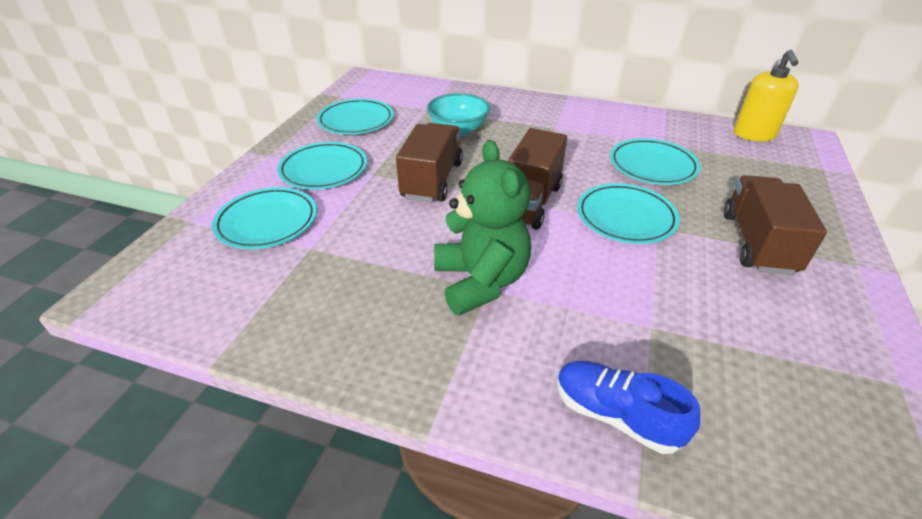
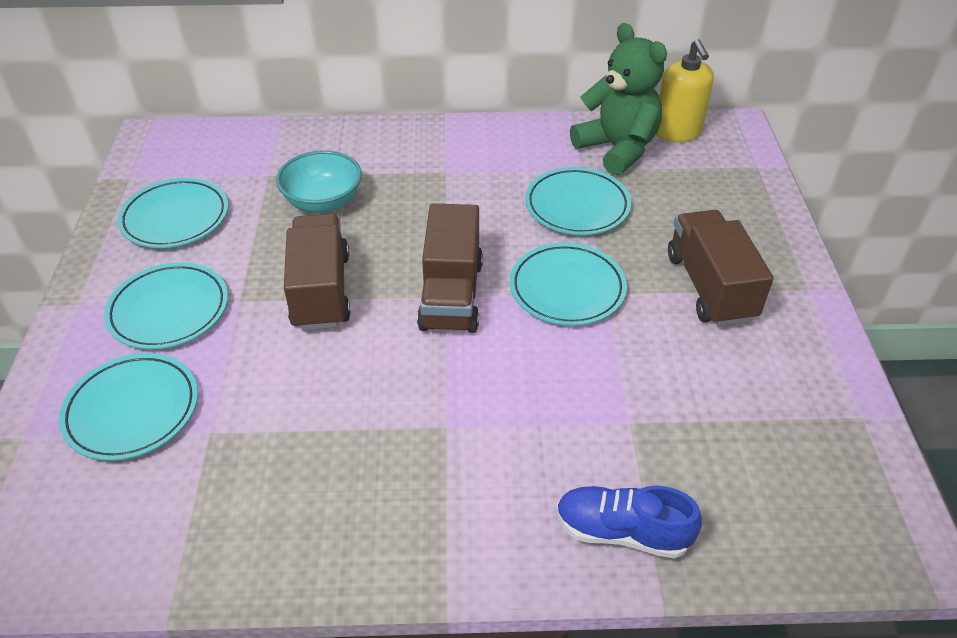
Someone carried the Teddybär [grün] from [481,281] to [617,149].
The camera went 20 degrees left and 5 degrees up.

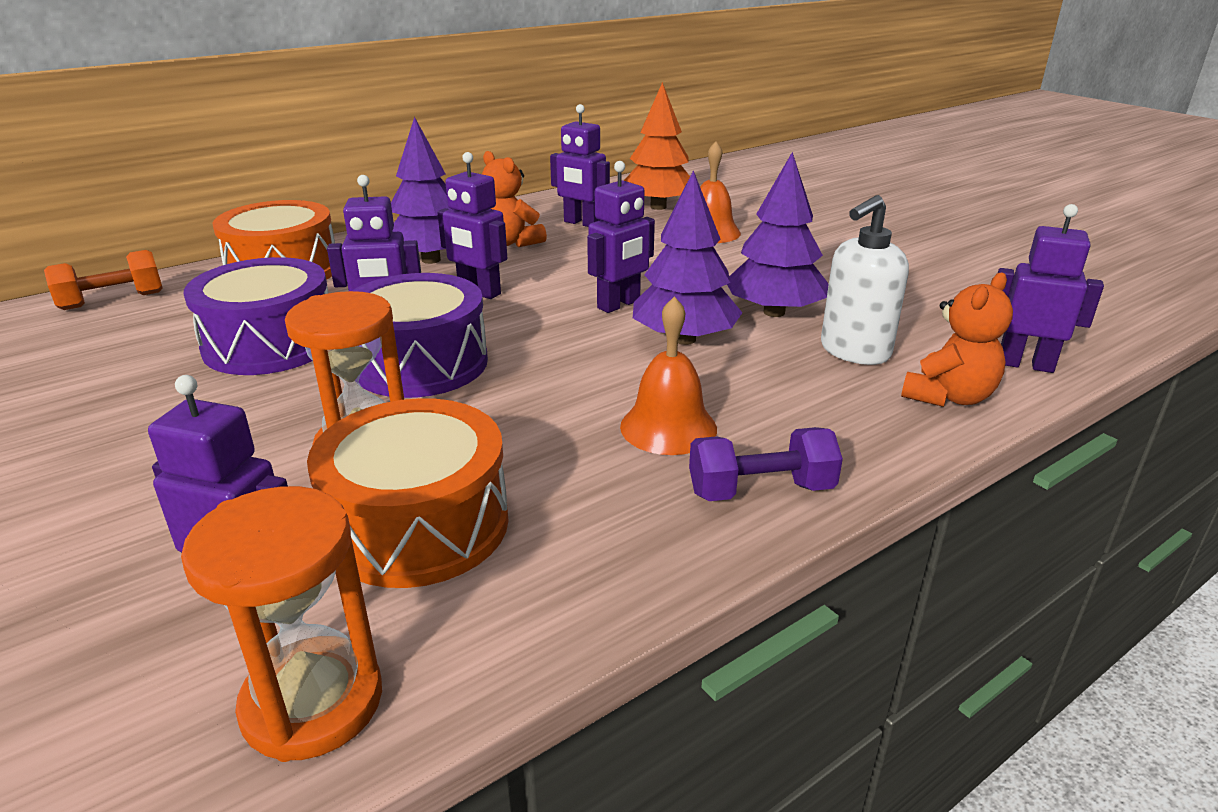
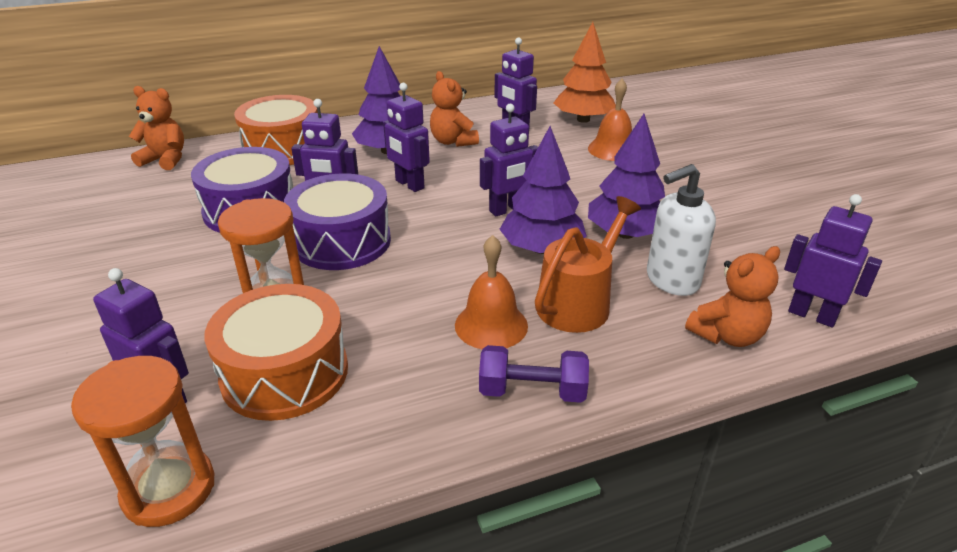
Someone swapped the Hantel [orange] at [112,301] for the Teddybär [orange] at [165,160].
Someone put down the Gießkanne [orange] at [578,303].
The camera went 15 degrees right and 5 degrees up.

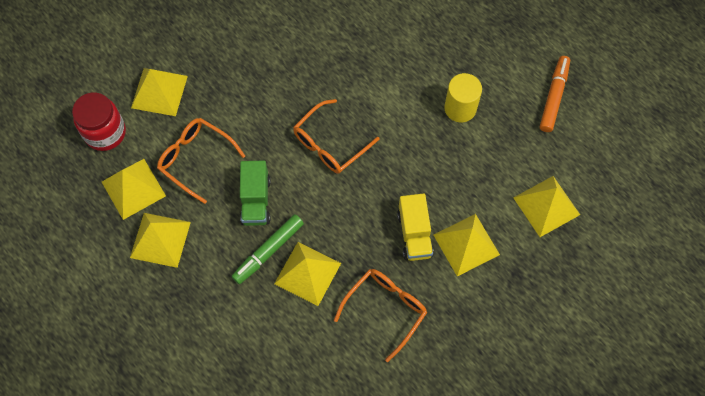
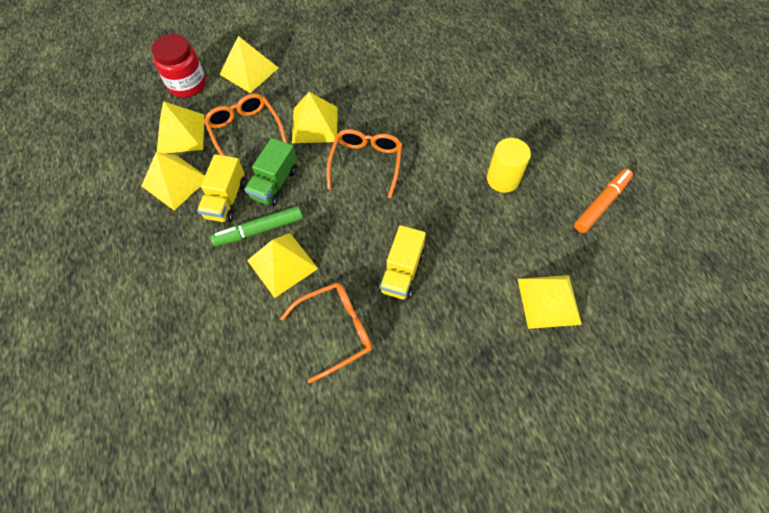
Someone put down the Lastwagen [gelb] at [226,200].
Someone carried the Pyramide [gelb] from [466,244] to [315,124].
Someone rotated the Brille [orange] at [330,144] by 120 degrees clockwise.
The camera went 25 degrees right and 5 degrees down.

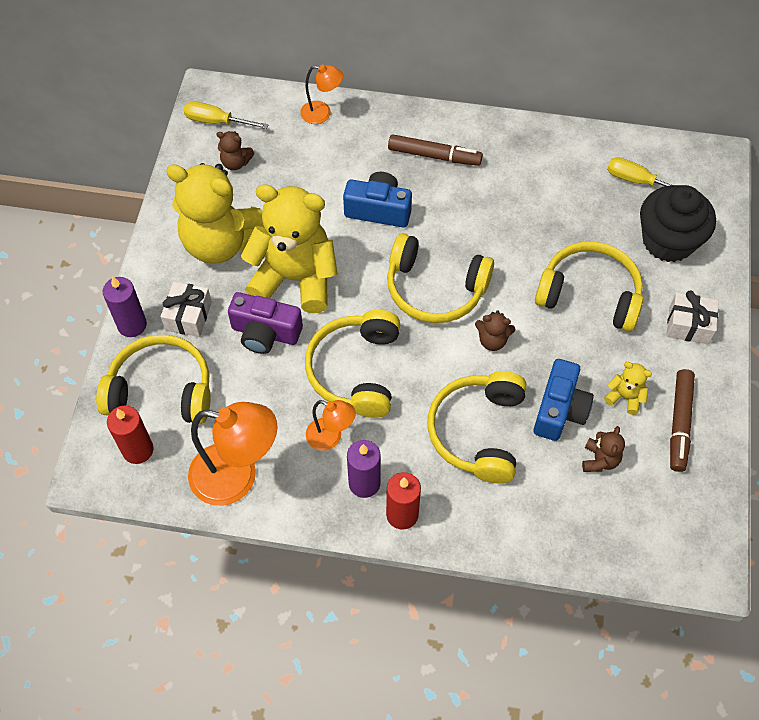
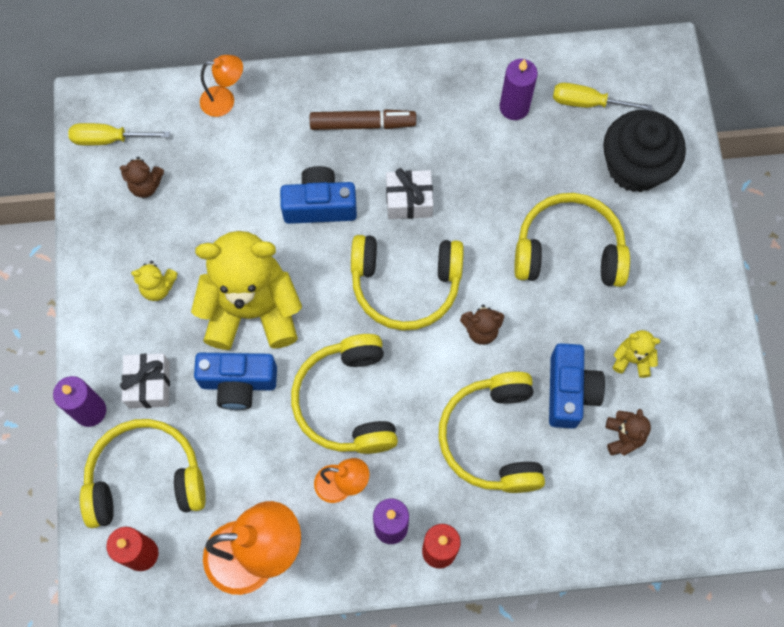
Someone scaled the Teddybär [gelb] at [221,242] by 0.41.
Someone repainted the Kamera [lila] at [265,333], which became the Kamera [blau] at [238,383].
Someone carried the Geschenk [weiß] from [688,325] to [409,200].
Someone put down the Kerze [lila] at [514,107].
Someone took away the Filzstift [braun] at [679,423].
The camera went 15 degrees left and 10 degrees up.

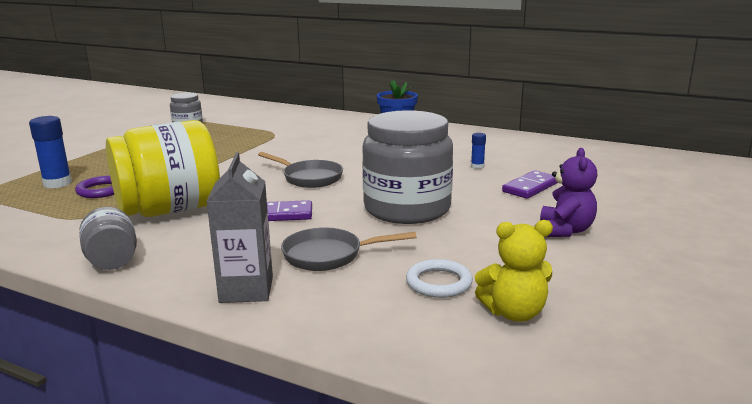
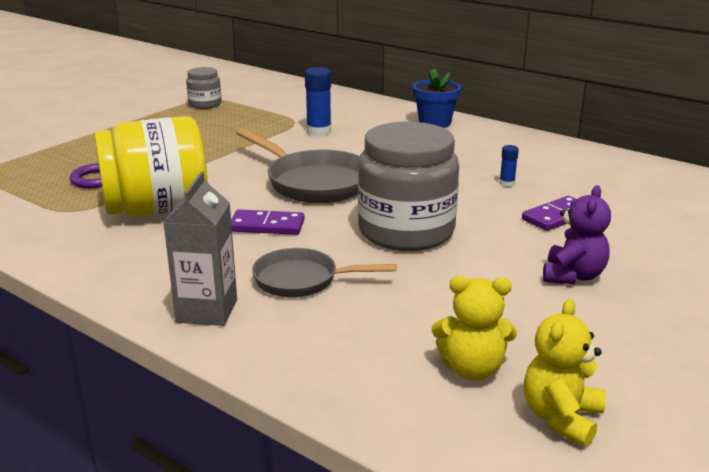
Someone scaled the Pfanne [grau] at [309,178] by 1.59.
Someone carried the Klebestift [blau] from [57,183] to [319,131].
Someone put down the Teddybär [gelb] at [561,417].
Someone took away the Einmachglas [grau] at [112,261].
Someone took away the Ring [weiß] at [438,283].
The camera went 10 degrees right and 5 degrees up.

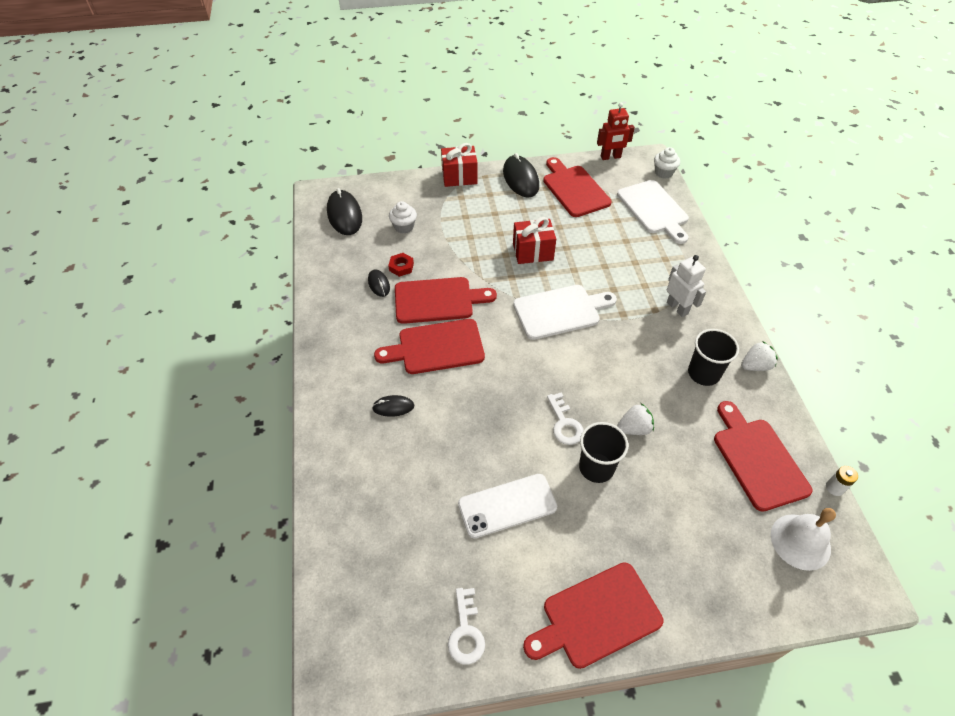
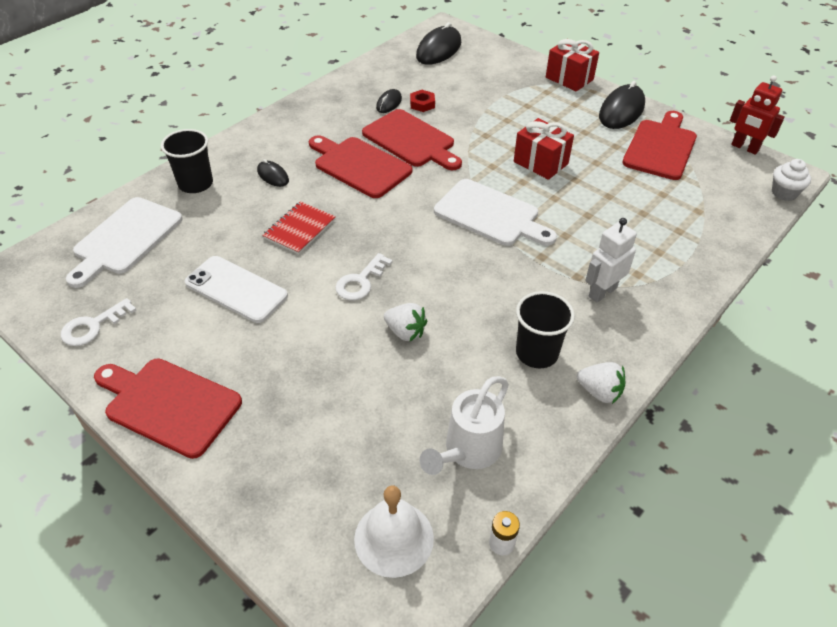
Someone carried the Schneidebrett [weiß] from [654,209] to [125,239].
Someone carried the Becher [schwarz] from [596,467] to [195,184].
Someone put down the Notizbuch [rot] at [299,229].
Someone swapped the Schneidebrett [rot] at [758,459] for the Gießkanne [weiß] at [468,451].
Someone rotated the Roboter [weiß] at [677,308] by 150 degrees counterclockwise.
Someone took away the Muffin [weiß] at [404,227].
The camera went 50 degrees right and 5 degrees down.

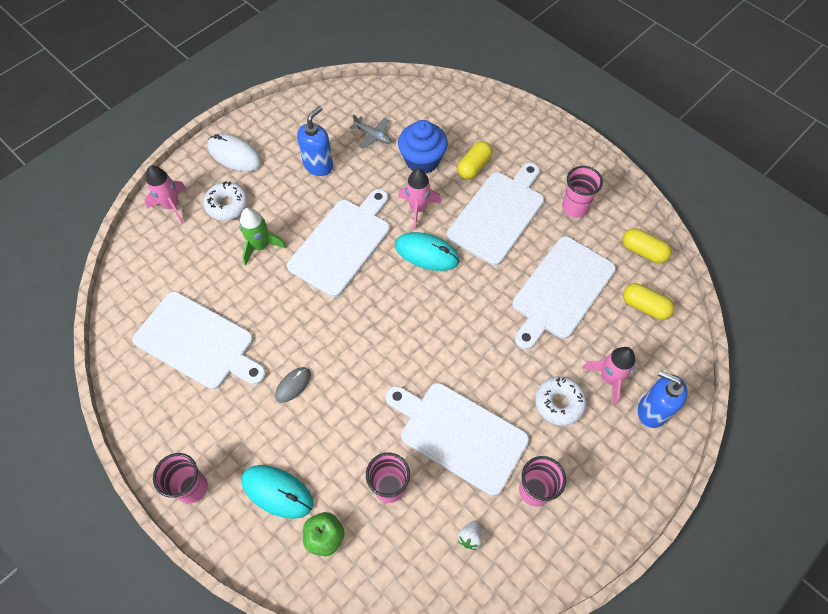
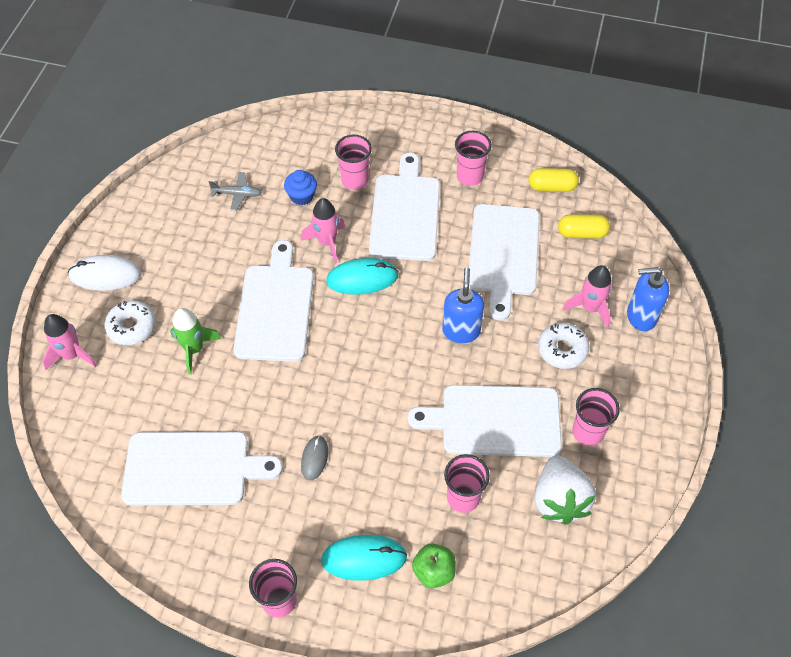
Someone scaled the Muffin [blau] at [422,160] by 0.62.
Someone swapped the Kapsel [gelb] at [474,167] for the Becher [rosa] at [355,180].
Someone carried the Seifenspender [blau] from [318,165] to [461,331].
Someone scaled the Erdbeere [weiß] at [470,537] by 2.44.
The camera went 30 degrees left and 5 degrees down.

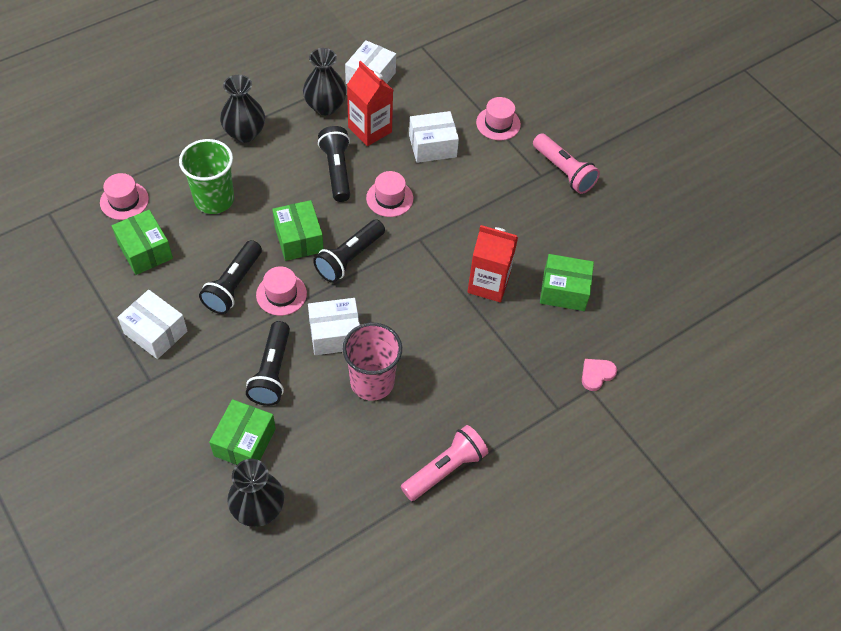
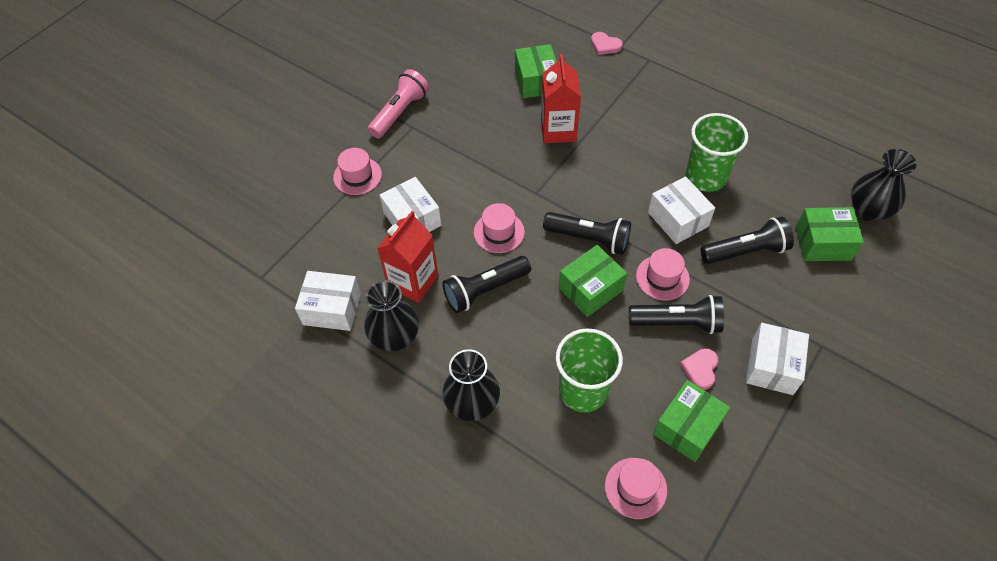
Someone put down the Herz [rosa] at [700,369].
Someone repainted the Becher [rosa] at [372,382], which became the Becher [grün] at [705,177].
Someone took away the Taschenlampe [rosa] at [445,469].
The camera went 105 degrees left and 0 degrees up.

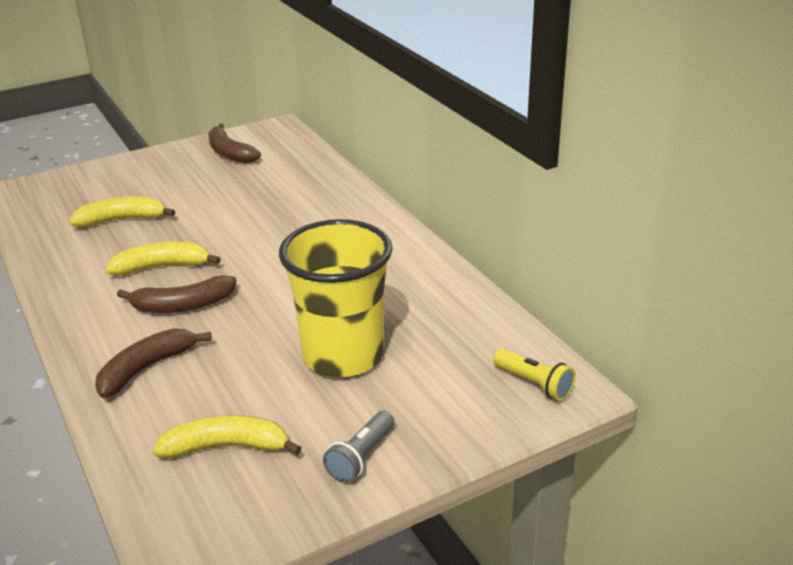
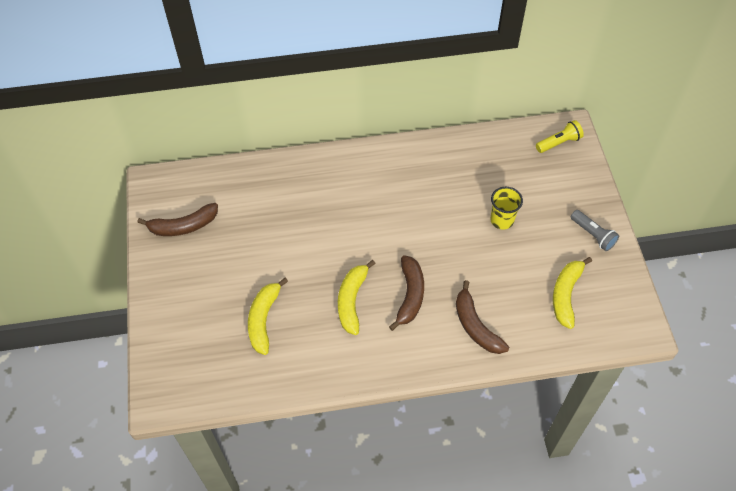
Someone scaled the Becher [gelb] at [343,356] by 0.47.
The camera went 70 degrees left and 25 degrees up.

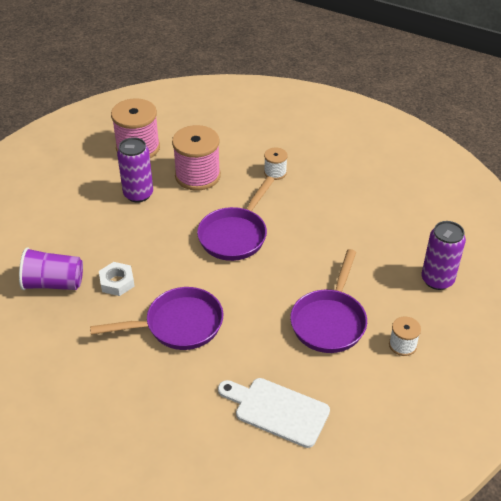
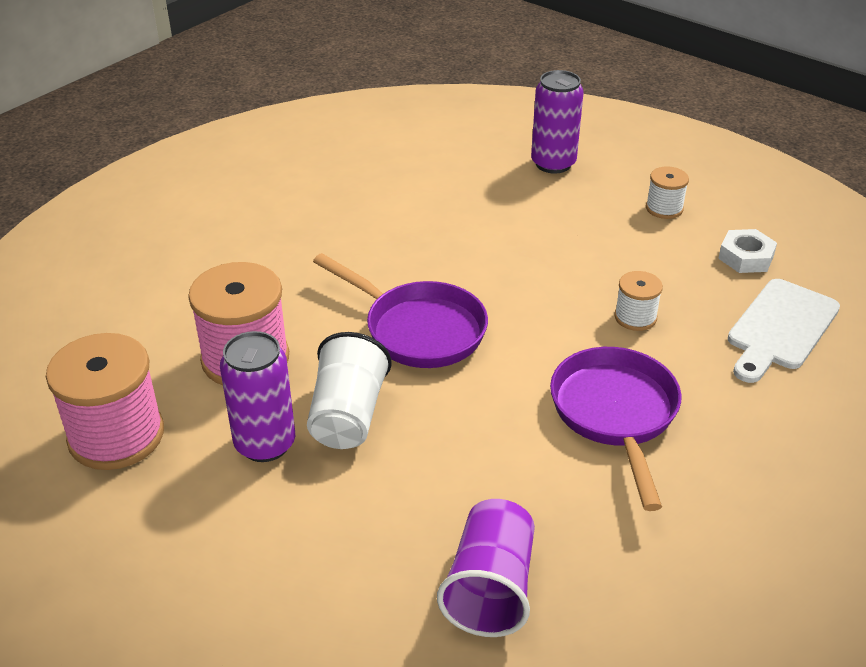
Someone put down the Becher [weiß] at [348,415].
Someone carried the Garnrolle [weiß] from [275,172] to [635,317].
Someone carried the Sechskantmutter [weiß] from [117,282] to [746,257].
Someone took away the Pfanne [lila] at [329,321].
The camera went 80 degrees left and 5 degrees down.

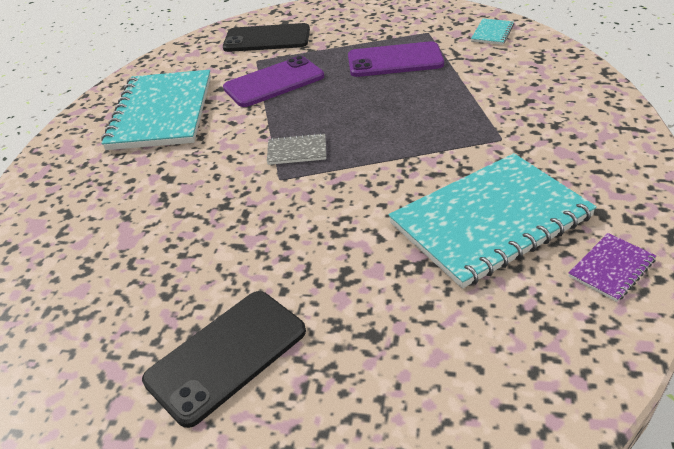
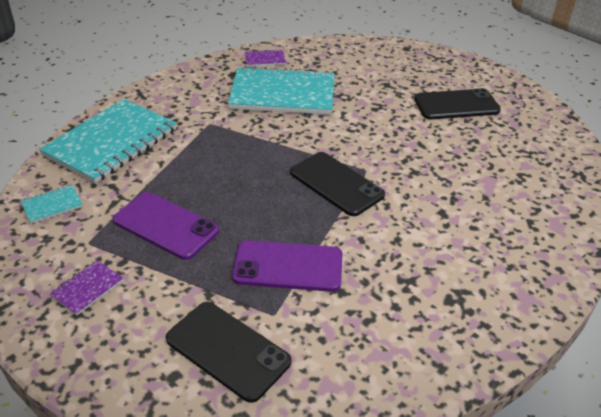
Someone carried the Notizbuch [türkis] from [162,112] to [111,142].
Someone put down the Notizbuch [lila] at [87,288].
Someone swapped the Notizbuch [grau] at [297,151] for the Handy [schwarz] at [336,184].
The camera went 150 degrees left and 0 degrees up.

